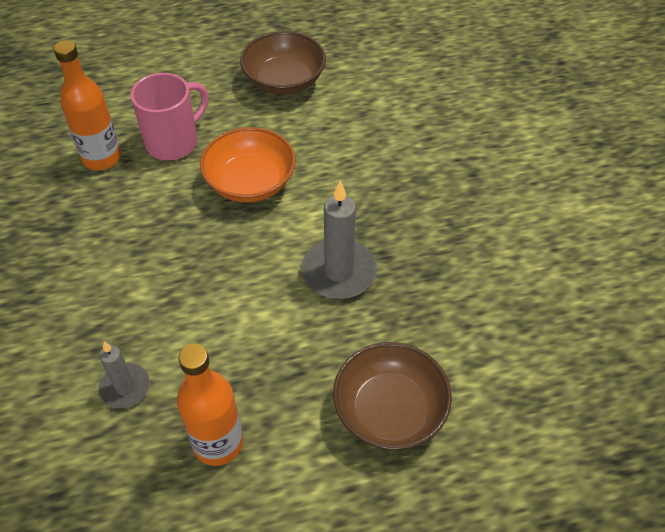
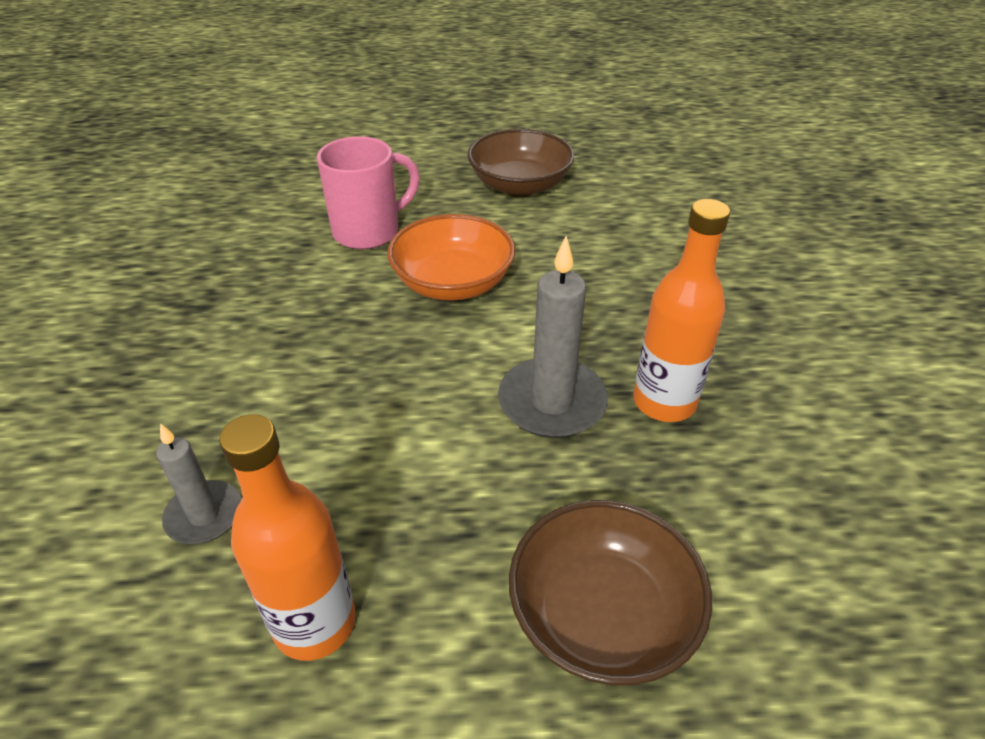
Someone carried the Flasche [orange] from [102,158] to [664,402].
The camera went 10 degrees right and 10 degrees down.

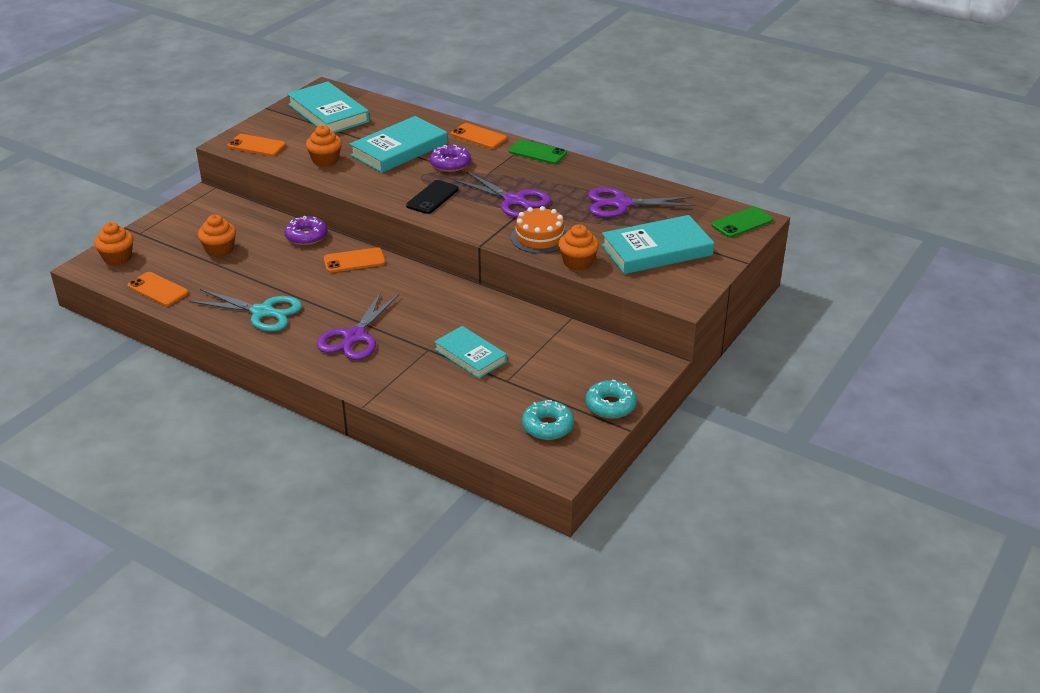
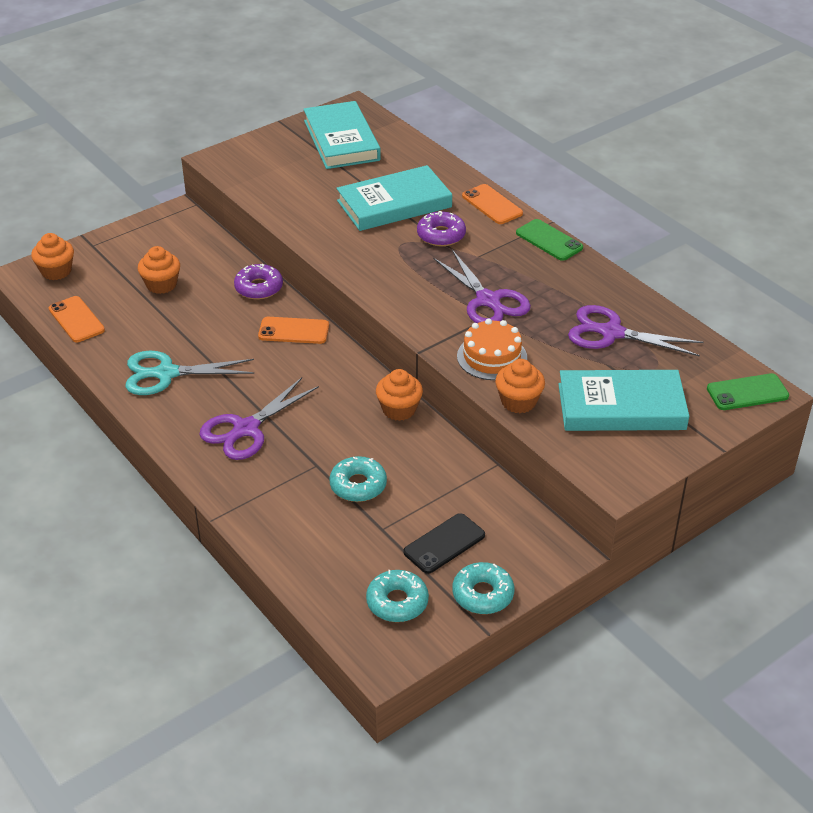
Someone rotated the Schere [türkis] at [262,312] by 135 degrees clockwise.
Someone swapped the Buch [türkis] at [470,355] for the Donut [türkis] at [358,485].
Someone carried the Muffin [orange] from [325,160] to [399,409].
Someone carried the Handy [schwarz] from [432,197] to [444,544].
Someone took away the Handy [orange] at [256,146].
The camera went 20 degrees right and 5 degrees up.

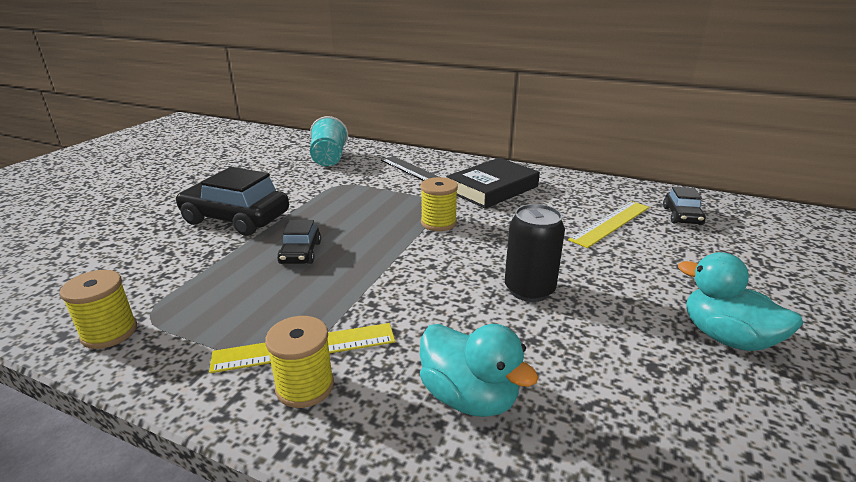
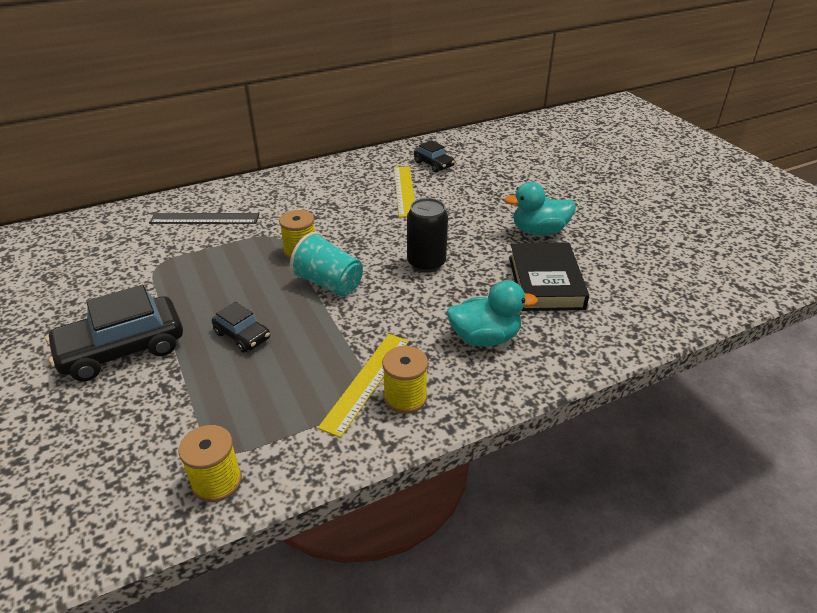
Someone carried the Becher [türkis] from [329,158] to [329,283].
Someone carried the Buch [schwarz] from [492,188] to [545,282].
The camera went 50 degrees left and 10 degrees up.

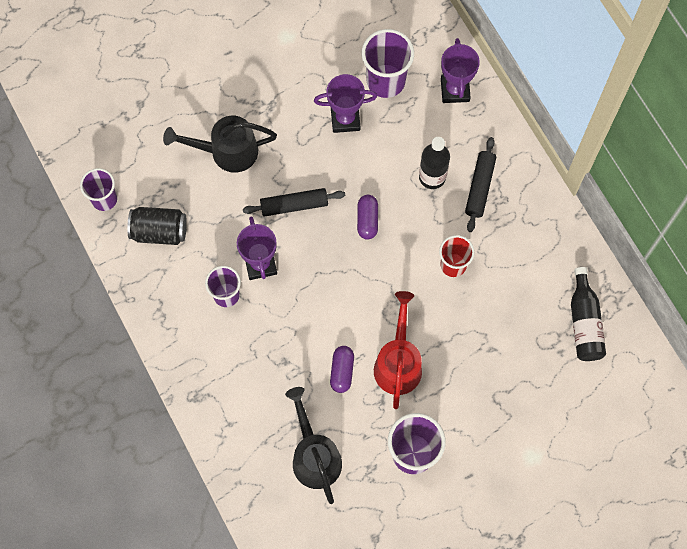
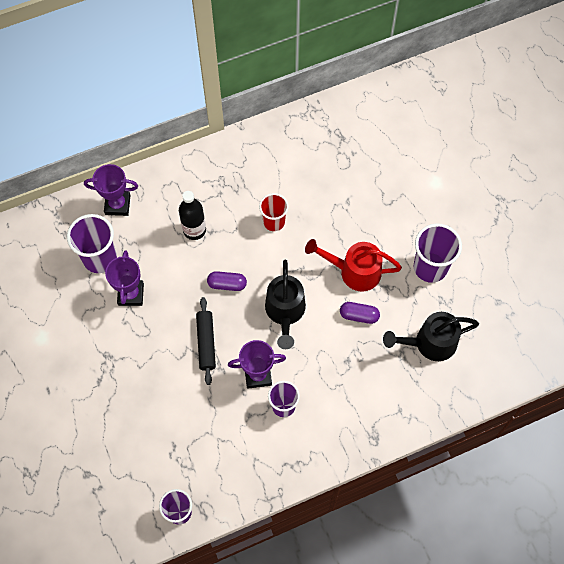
Someone carried the Gießkanne [schwarz] from [226,151] to [285,312].
Someone took away the Dose [schwarz] at [159,231].
Someone took away the Nudelholz [schwarz] at [479,187].
Someone took away the Flasche [schwarz] at [584,322].
The camera went 85 degrees left and 5 degrees down.

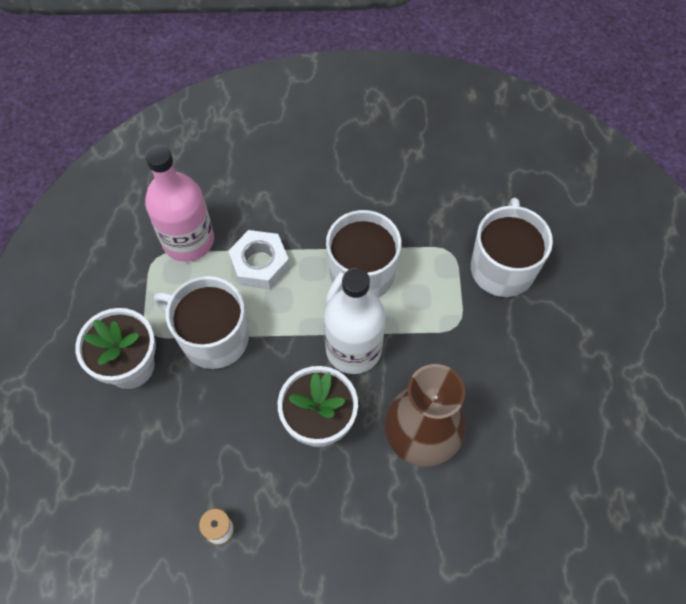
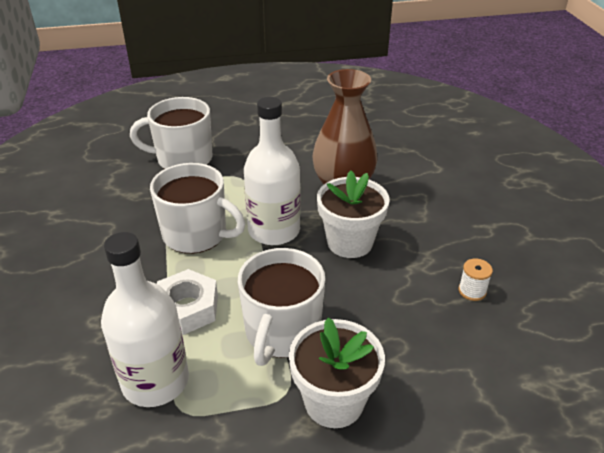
Someone repainted the Flasche [rosa] at [188,240], which became the Flasche [weiß] at [155,381].
The camera went 100 degrees left and 25 degrees down.

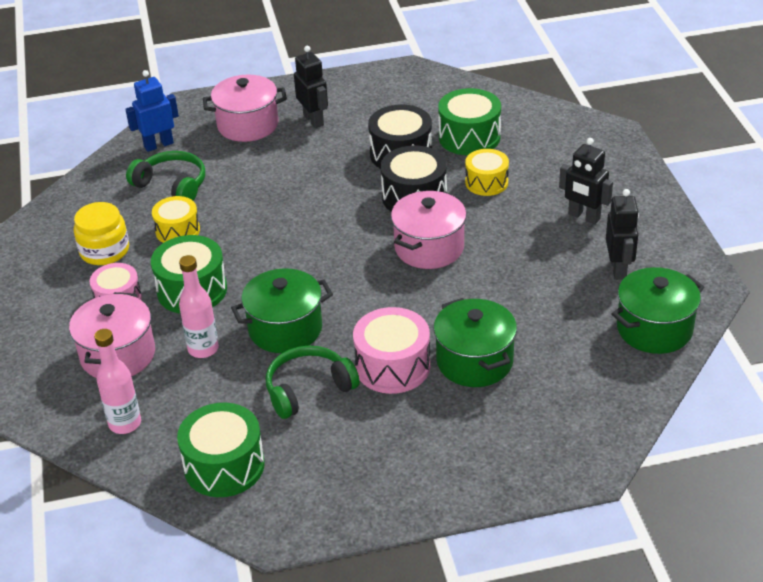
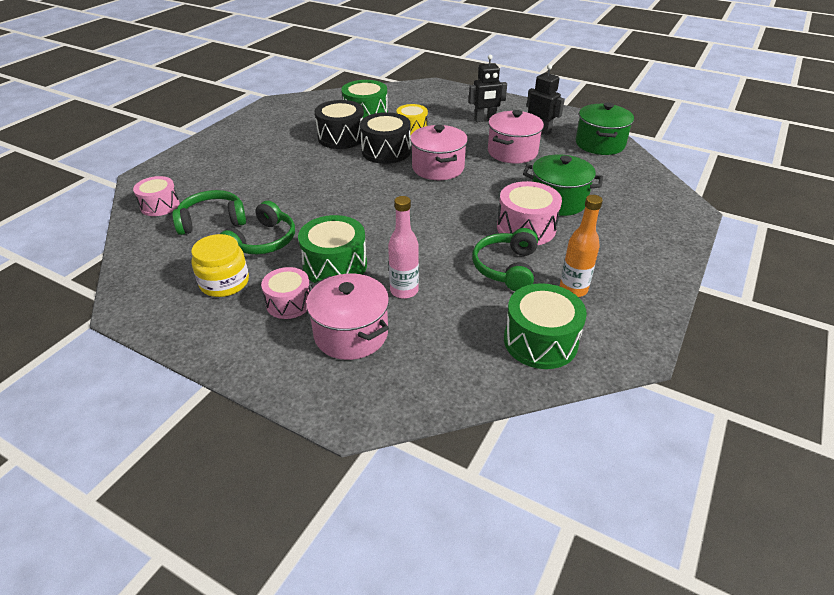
Someone swapped the Roboter [blau] at [158,145] for the Trommel [rosa] at [160,205].
Someone swapped the Trommel [gelb] at [177,231] for the Kopfhörer [grün] at [263,241].
Someone carried the Kochtopf [rosa] from [248,125] to [512,152].
Someone put down the Flasche [orange] at [573,289].
Someone took away the Flasche [rosa] at [125,423].
Someone took away the Kochtopf [grün] at [285,329].
Someone took away the Roboter [schwarz] at [314,120].
The camera went 50 degrees left and 0 degrees up.

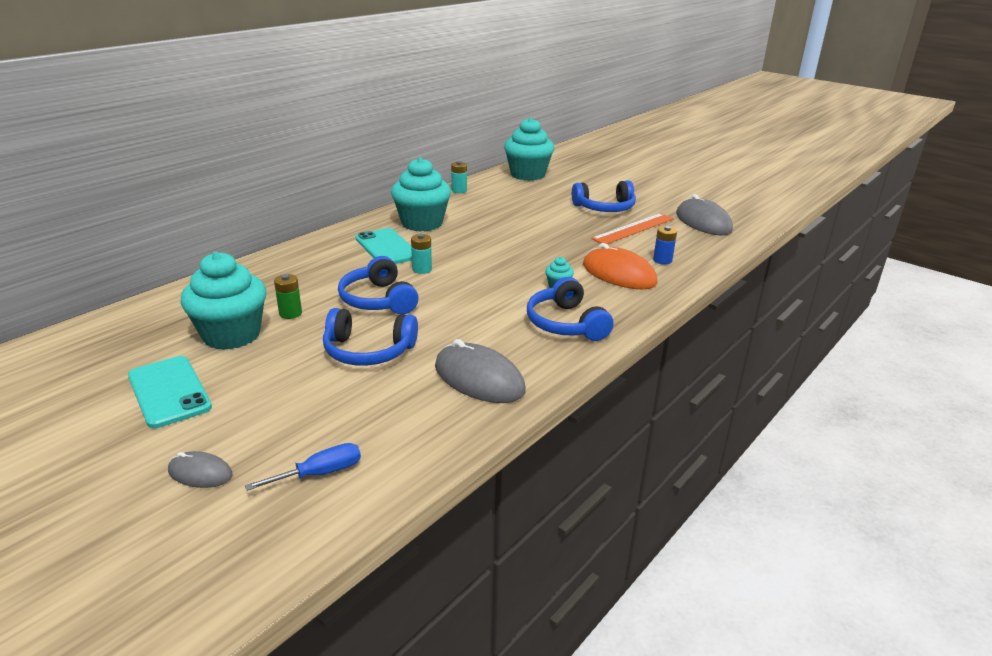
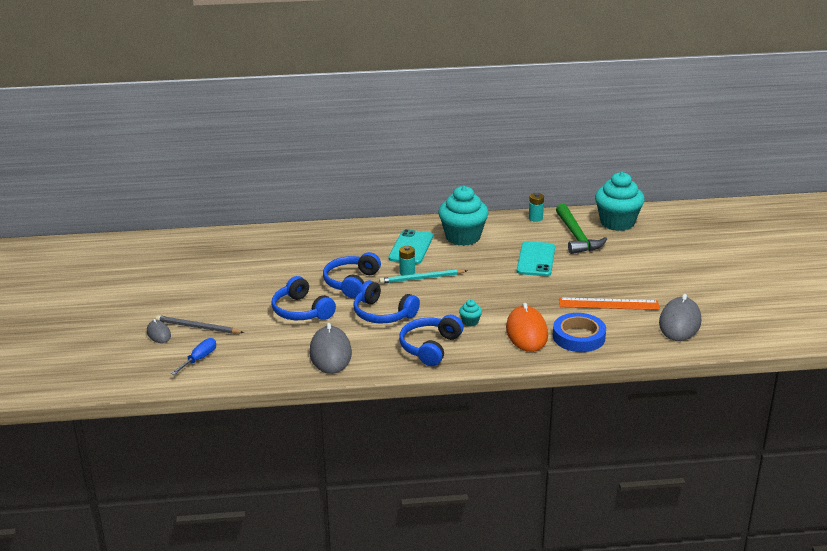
Someone put down the Bleistift [grau] at [198,327].
Someone rotated the Schraubenzieher [blau] at [320,473] by 75 degrees counterclockwise.
Someone carried the Kopfhörer [blau] from [604,208] to [383,314].
Someone put down the Bleistift [türkis] at [421,278].
Someone carried the Handy [türkis] from [169,391] to [536,259].
Someone swapped the Batterie [blau] at [662,260] for the Klebeband [blau] at [578,337].
Someone put down the Hammer [grün] at [576,236].
Someone took away the Muffin [türkis] at [231,335].
Someone took away the Batterie [grün] at [290,313].
The camera went 45 degrees right and 0 degrees up.

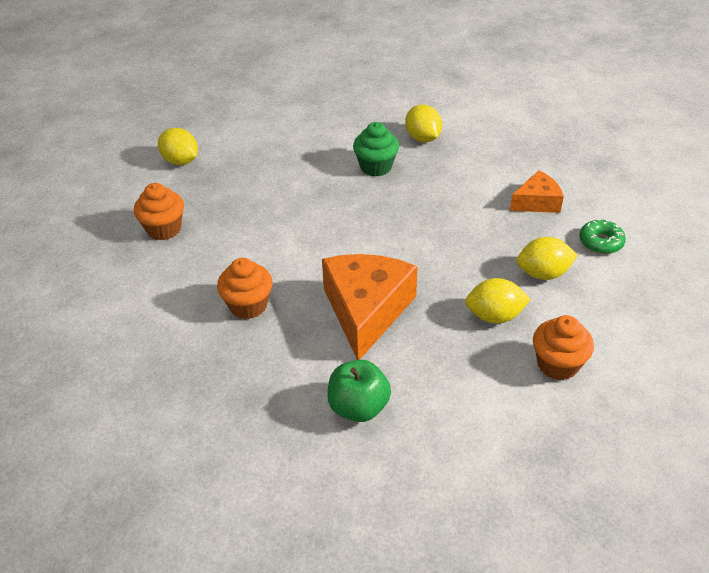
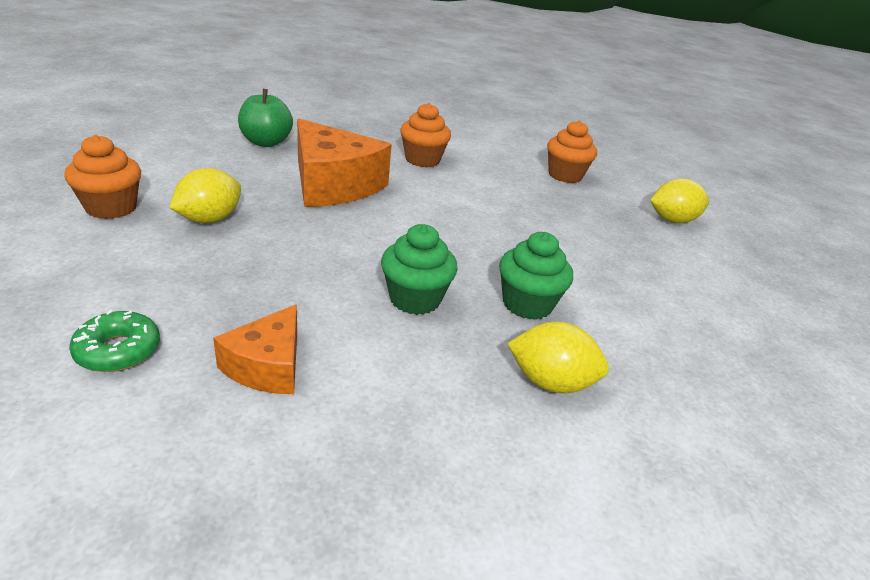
Someone put down the Muffin [grün] at [415,299].
Someone took away the Zitrone [gelb] at [543,273].
The camera went 125 degrees right and 10 degrees down.

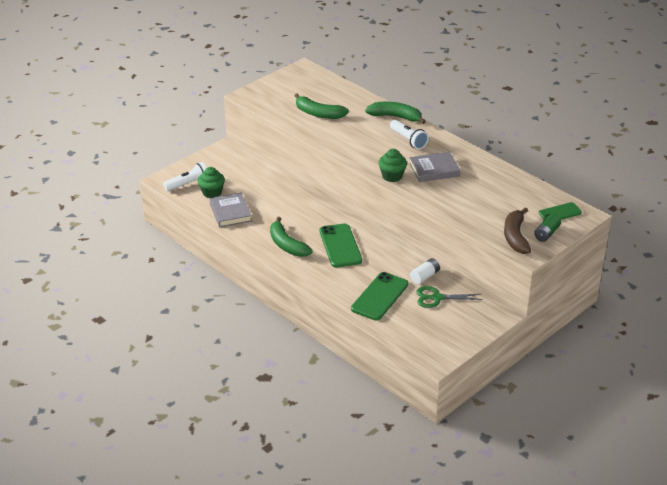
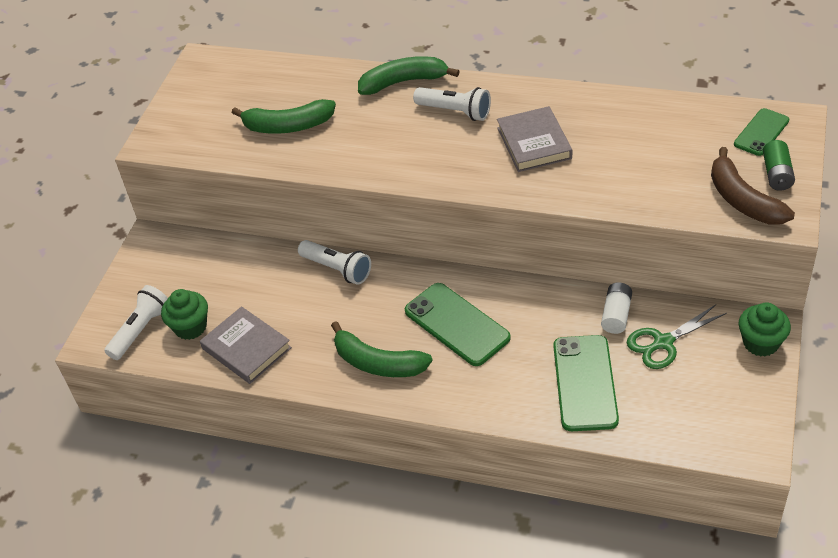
Someone put down the Taschenlampe [weiß] at [337,269].
Someone rotated the Buch [grau] at [434,170] by 60 degrees counterclockwise.
Someone carried the Muffin [grün] from [392,176] to [760,343].
The camera went 25 degrees left and 10 degrees up.

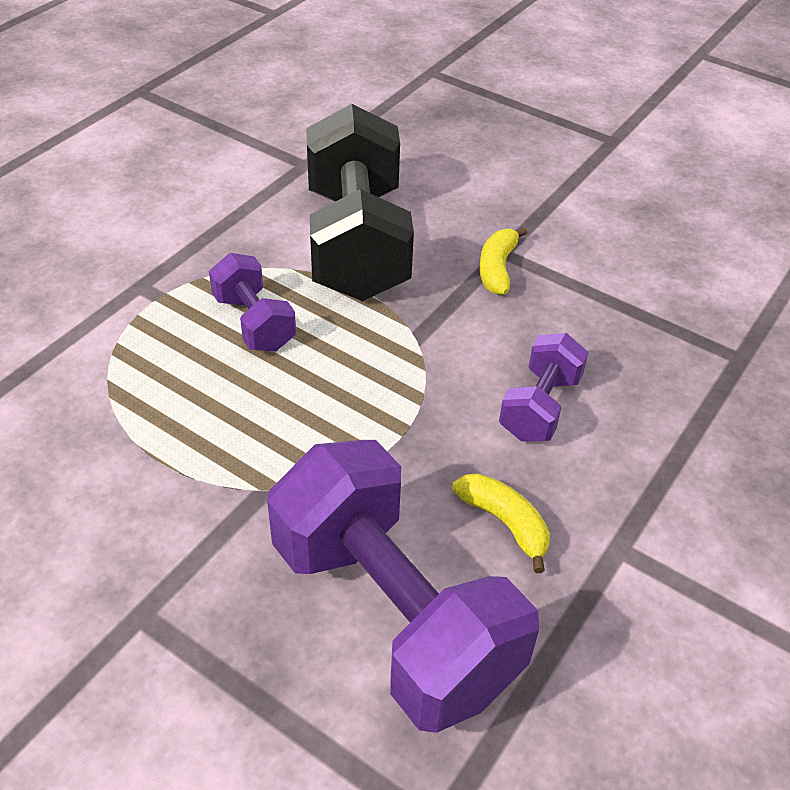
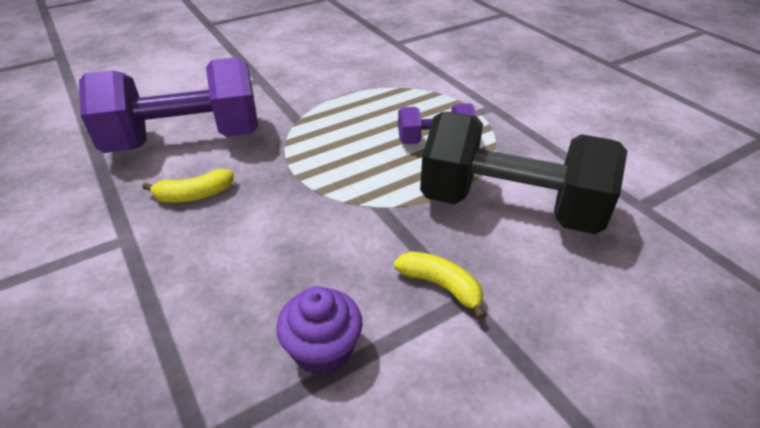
Someone put down the Muffin [lila] at [323,350].
Someone took away the Hantel [lila] at [540,407].
The camera went 115 degrees right and 5 degrees down.

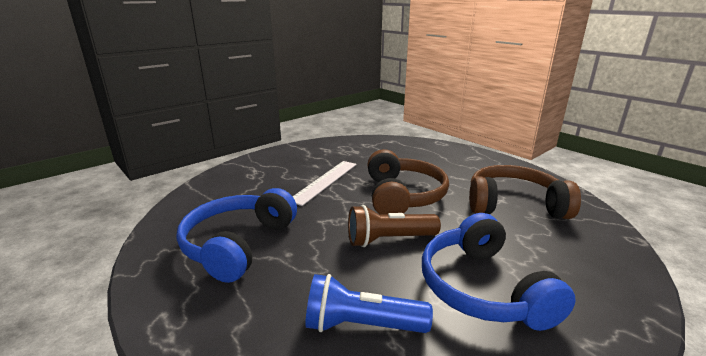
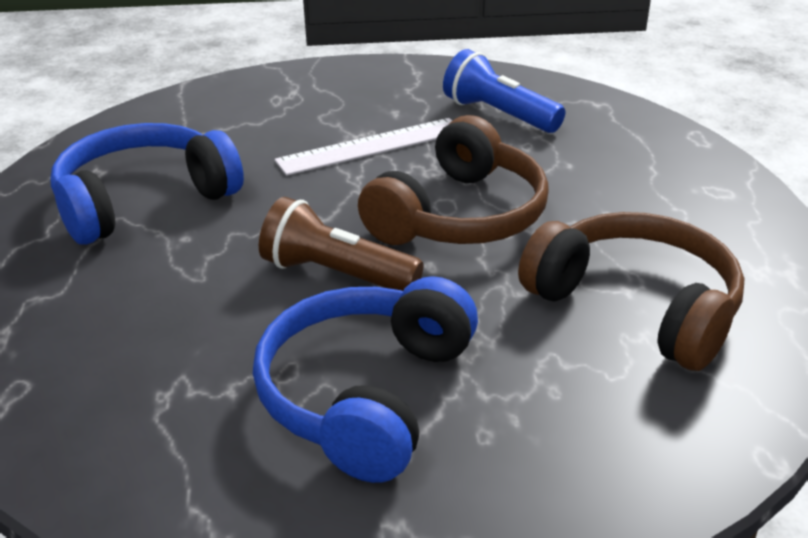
Someone carried the Taschenlampe [blau] from [362,325] to [499,114].
The camera went 35 degrees right and 10 degrees up.

